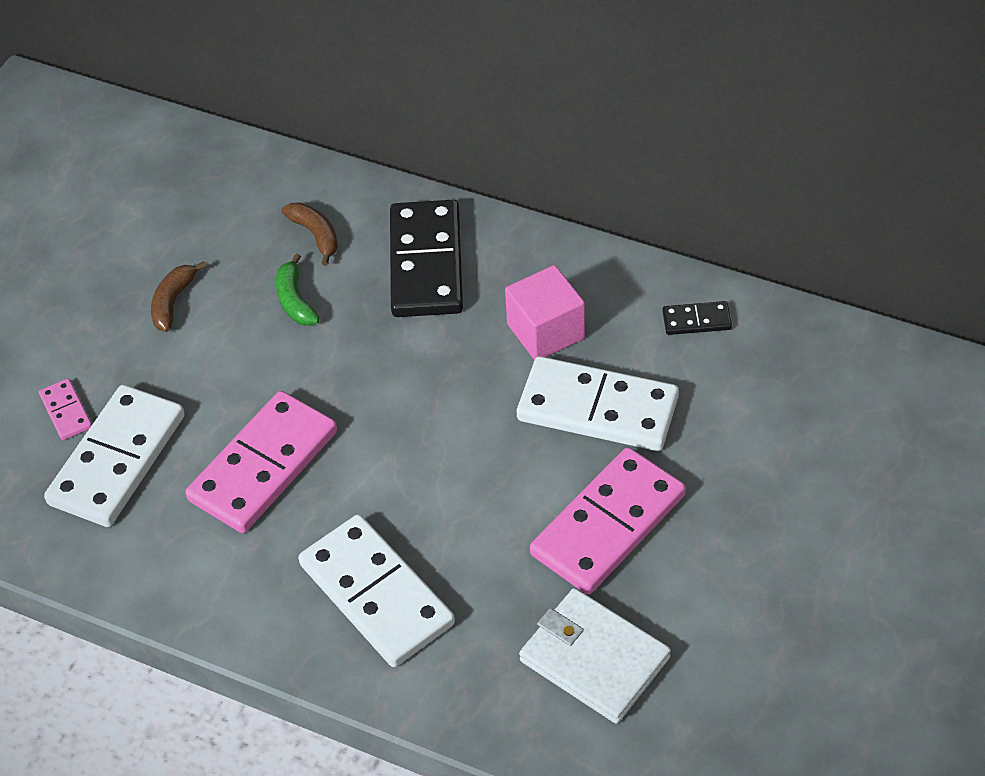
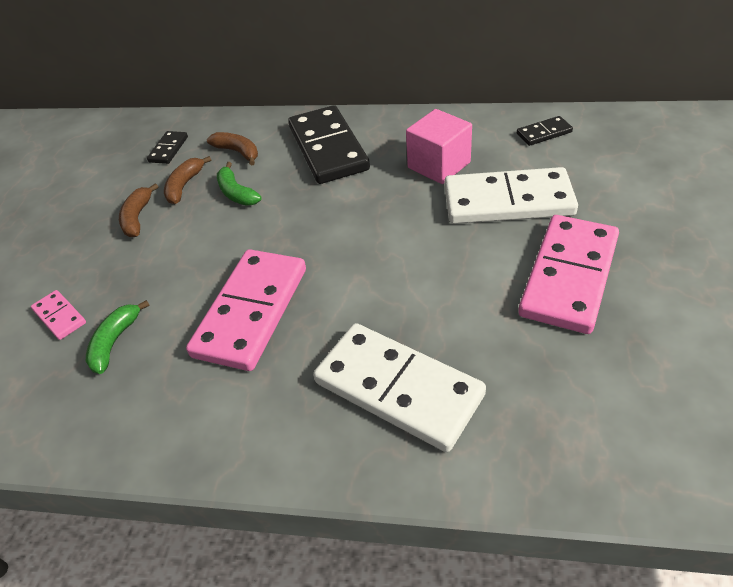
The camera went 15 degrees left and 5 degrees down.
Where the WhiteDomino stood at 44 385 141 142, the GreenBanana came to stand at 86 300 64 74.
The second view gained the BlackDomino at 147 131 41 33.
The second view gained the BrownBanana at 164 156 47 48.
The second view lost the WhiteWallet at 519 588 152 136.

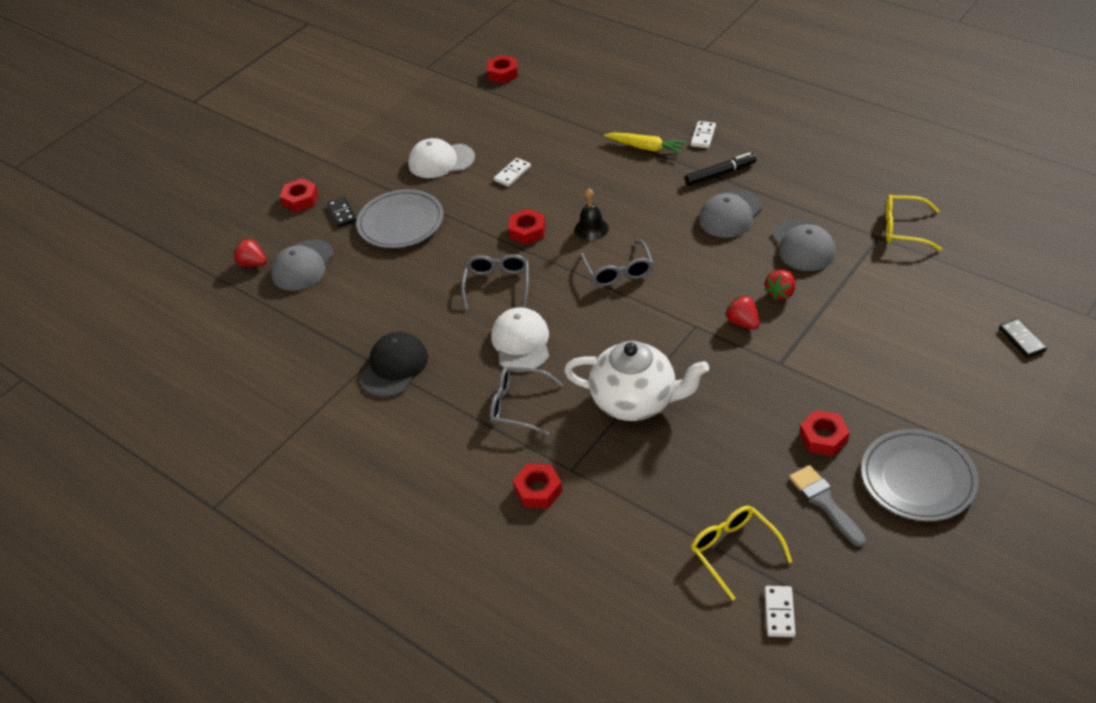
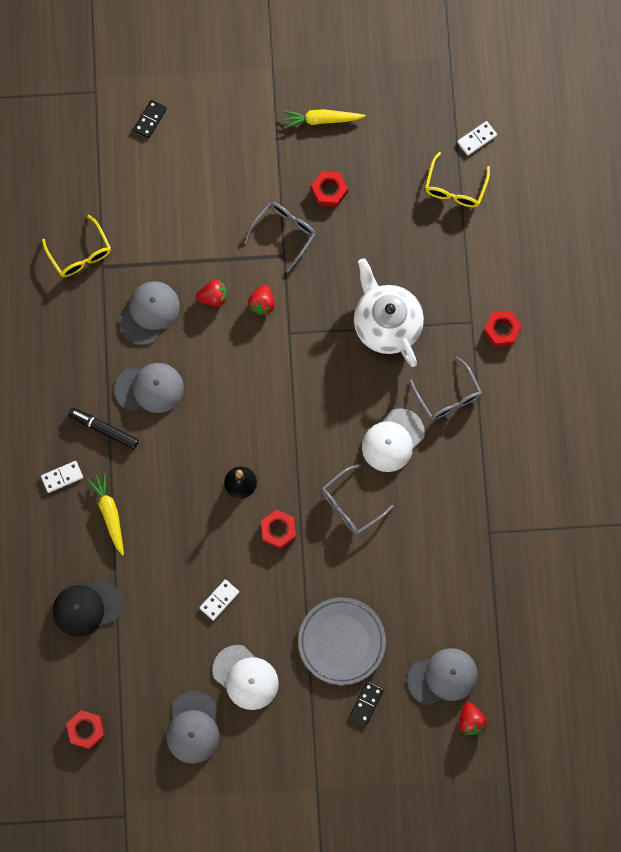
The camera went 135 degrees left and 30 degrees up.
The BlackCap ended up elsewhere, having gone from 360 332 68 65 to 53 580 70 57.
The second view gained the GreyCap at 166 691 53 72.
The WhiteDomino at 494 158 37 29 ended up facing another way, 45 degrees counterclockwise from before.
The GreyGlasses ended up elsewhere, having gone from 580 240 73 46 to 244 202 72 70.
Where the GreyPlate stood at 861 429 118 92, the YellowCarrot came to stand at 283 109 83 20.
The second view lost the RedNut at 280 179 38 33.
The second view lost the GreyBrush at 789 465 77 82.

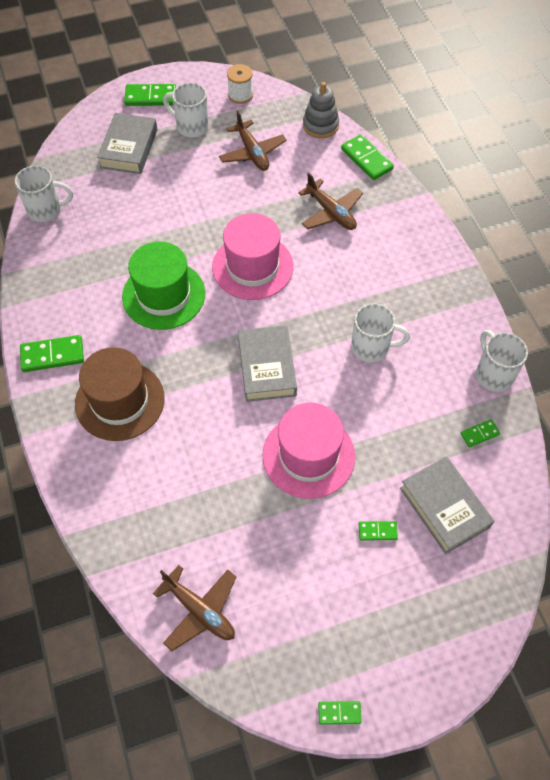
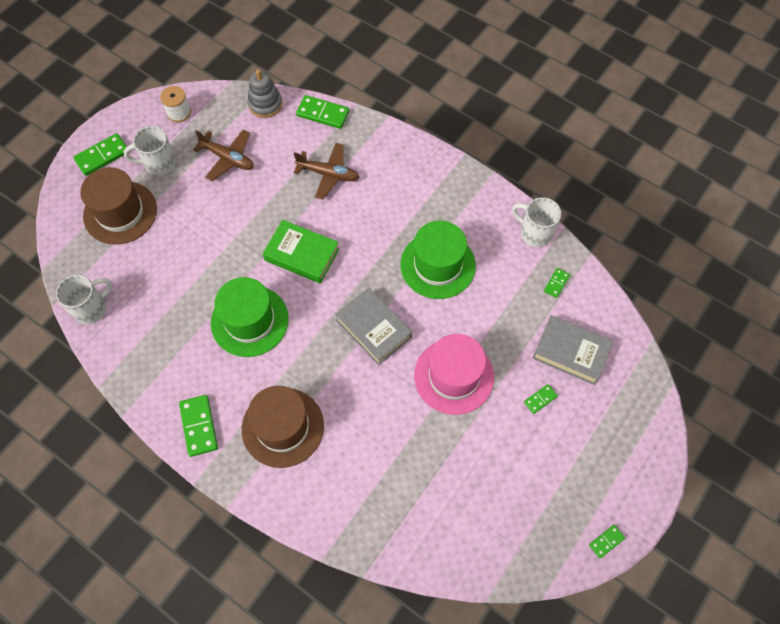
The camera went 35 degrees left and 5 degrees up.
Where the GreyBook stood at 97 113 60 61, the BrownHat came to stand at 80 167 77 78.
The GreenDomino at 20 335 64 37 ended up facing another way, 60 degrees counterclockwise from before.
Where the PinkHat stood at 212 213 81 87, the GreenBook came to stand at 263 220 76 64.
Where the WhiteMug stood at 351 304 59 58, the GreenHat came to stand at 400 221 76 78.
The second view lost the BrownPlane at 153 565 83 86.

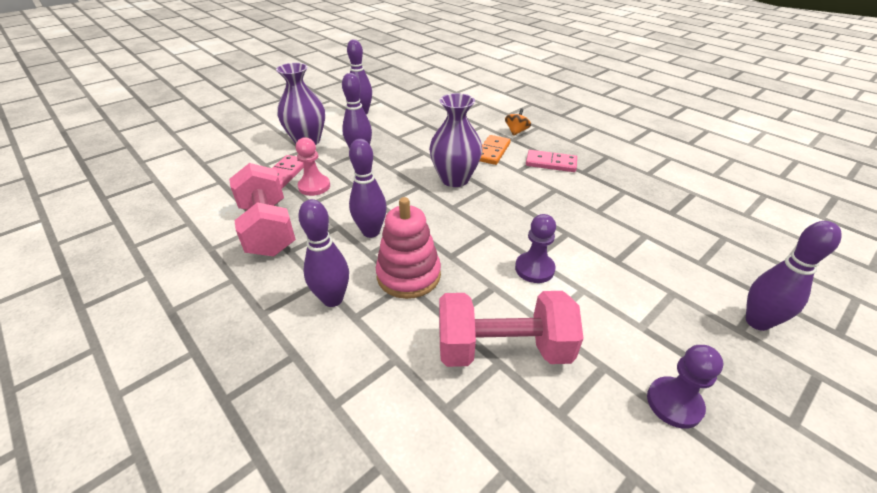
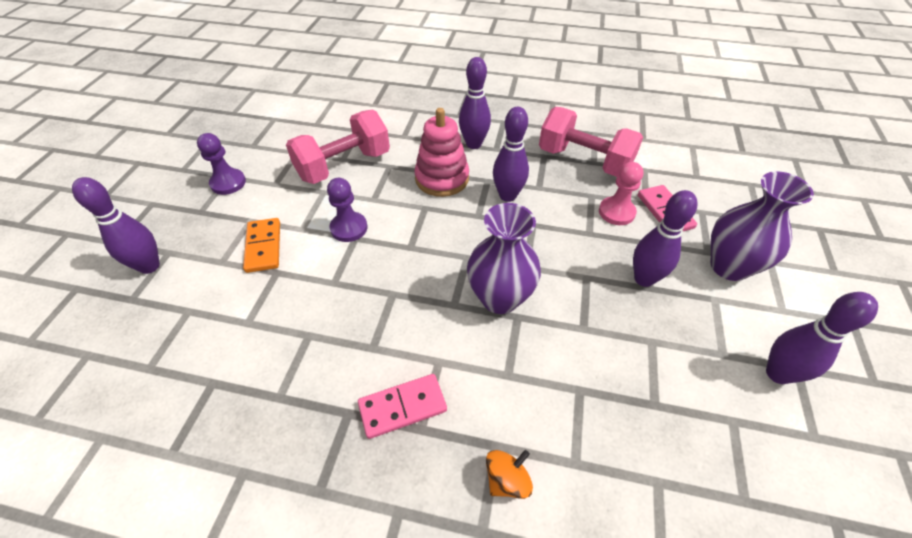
The camera went 145 degrees right and 10 degrees up.
The OrangeDomino ended up elsewhere, having gone from 480 135 31 30 to 243 218 37 55.
The OrangeSpinningTop at 505 108 26 28 ended up facing another way, 120 degrees counterclockwise from before.

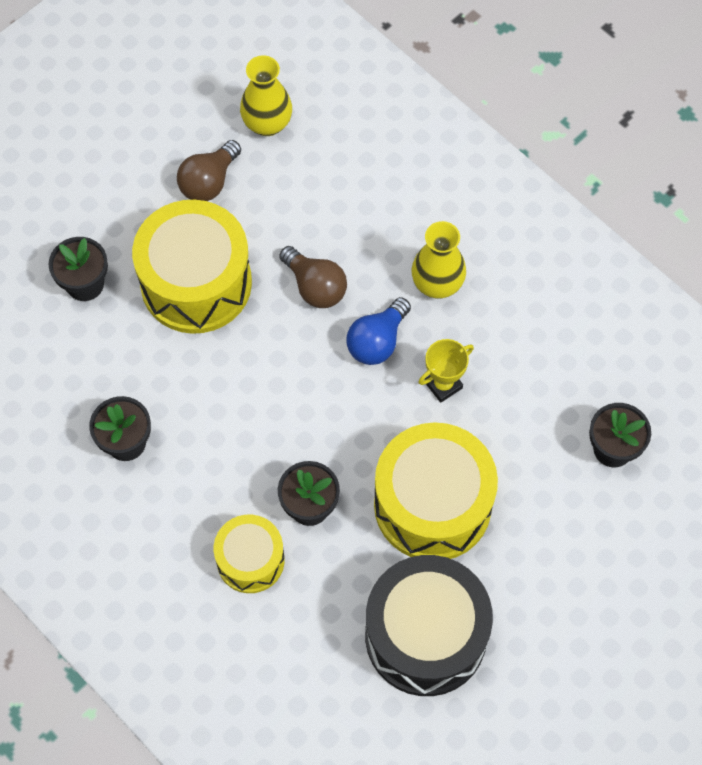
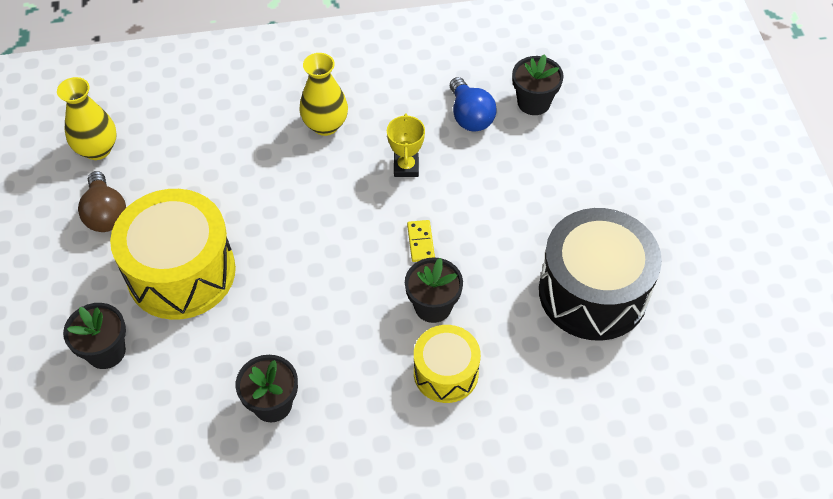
The camera went 55 degrees left and 10 degrees down.
The second view gained the YellowDomino at 407 220 28 42.
The BlueLightBulb ended up elsewhere, having gone from 347 297 64 68 to 450 77 47 54.
The second view lost the BrownLightBulb at 279 246 68 62.
The second view lost the YellowDrum at 374 422 124 137.

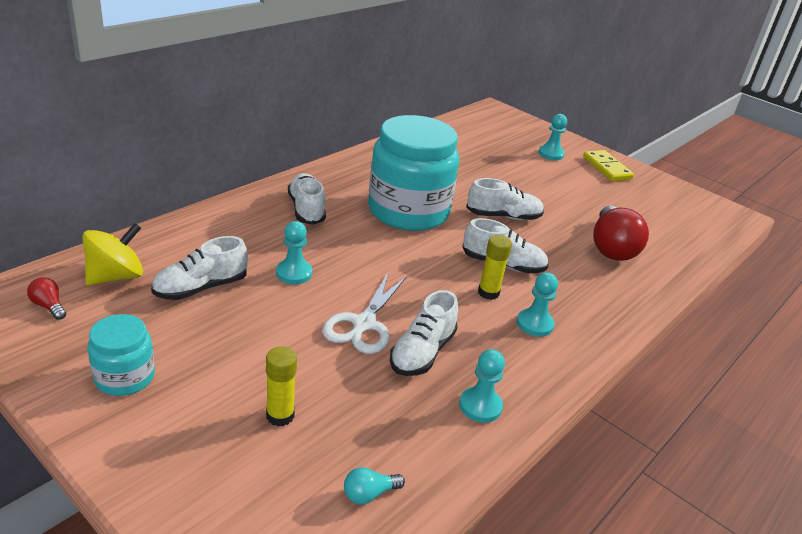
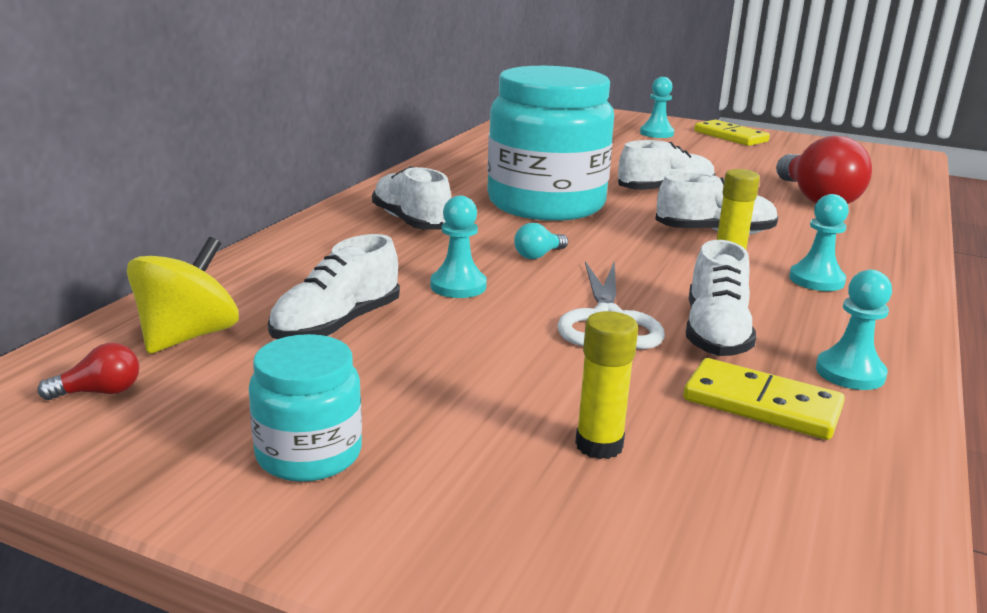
The camera went 15 degrees left and 10 degrees down.
The RedLightBulb at 27 277 39 43 ended up facing another way, 135 degrees clockwise from before.
The TurquoiseLightBulb ended up elsewhere, having gone from 344 467 61 38 to 514 223 54 36.
The second view gained the YellowDomino at 683 358 162 82.

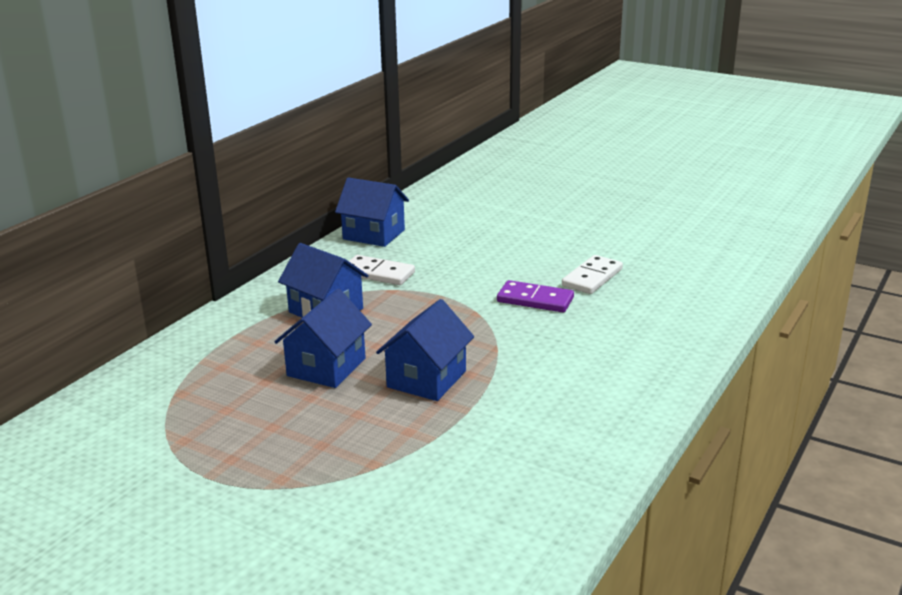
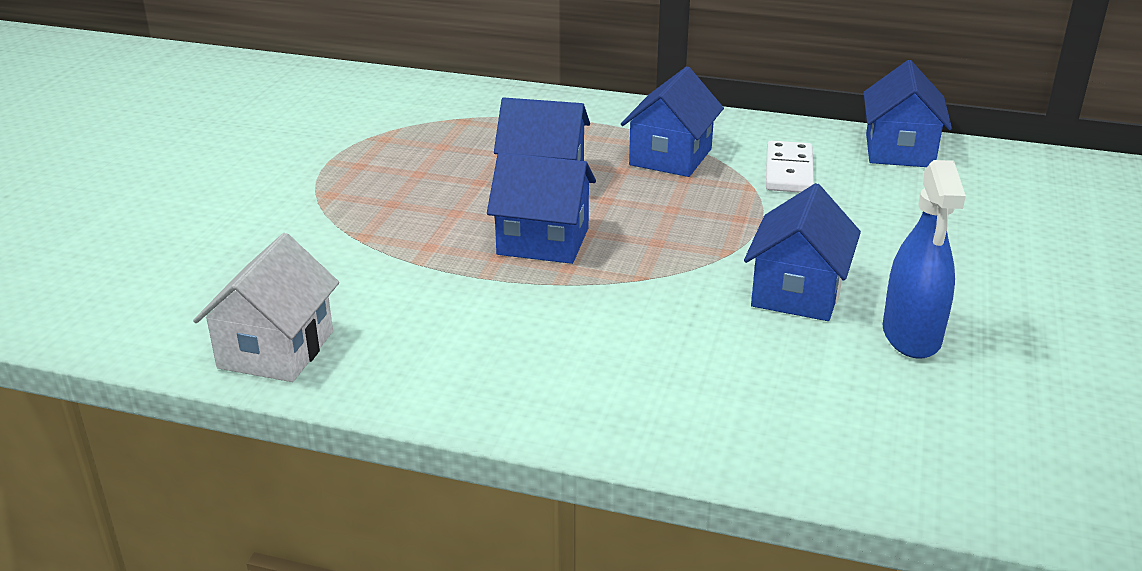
The camera went 75 degrees right and 5 degrees up.
The second view gained the WhiteHouse at 193 233 146 149.
Where the PurpleDomino stood at 497 280 77 32, the BlueHouse came to stand at 744 183 117 138.
Where the WhiteDomino stood at 562 255 61 39, the BlueSprayBottle came to stand at 882 160 84 199.

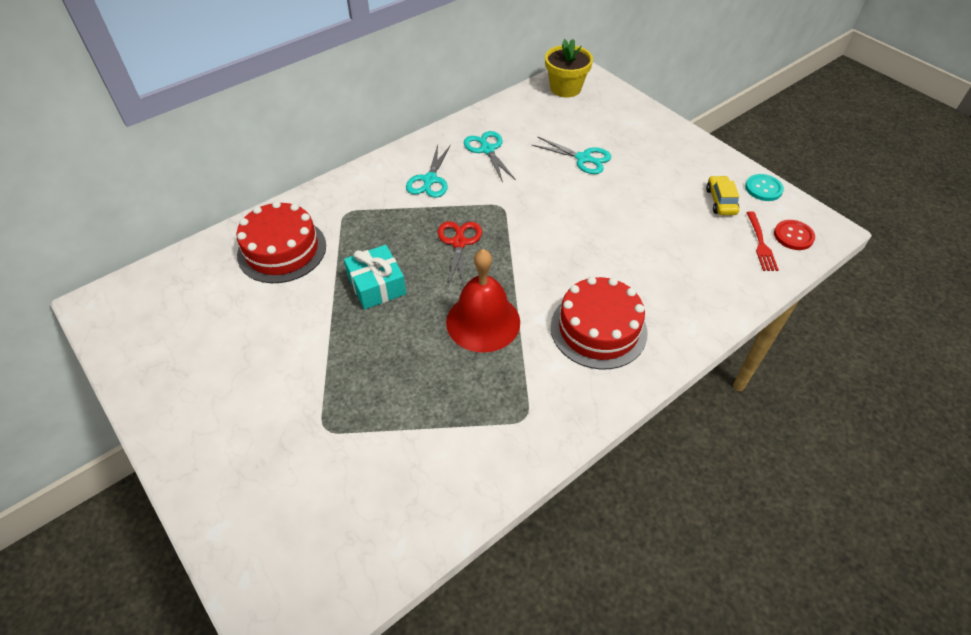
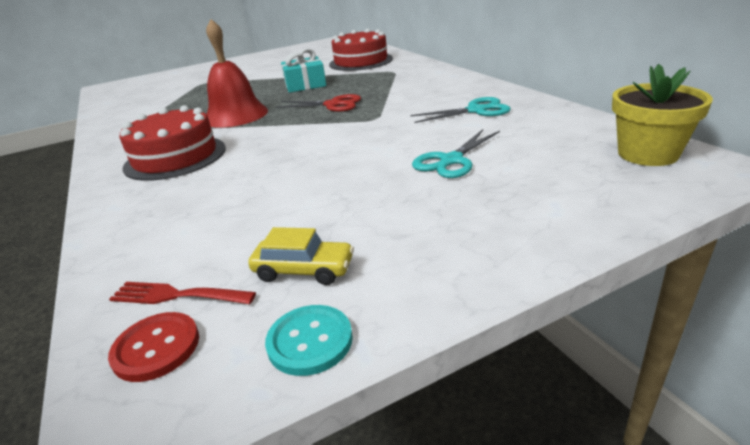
The camera went 105 degrees right and 20 degrees down.
The second view lost the TurquoiseScissors at 406 145 45 53.

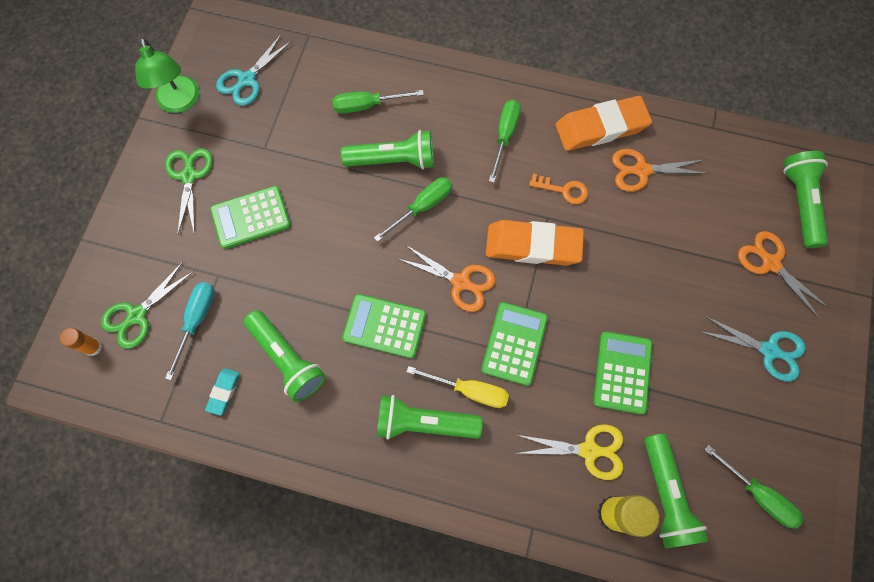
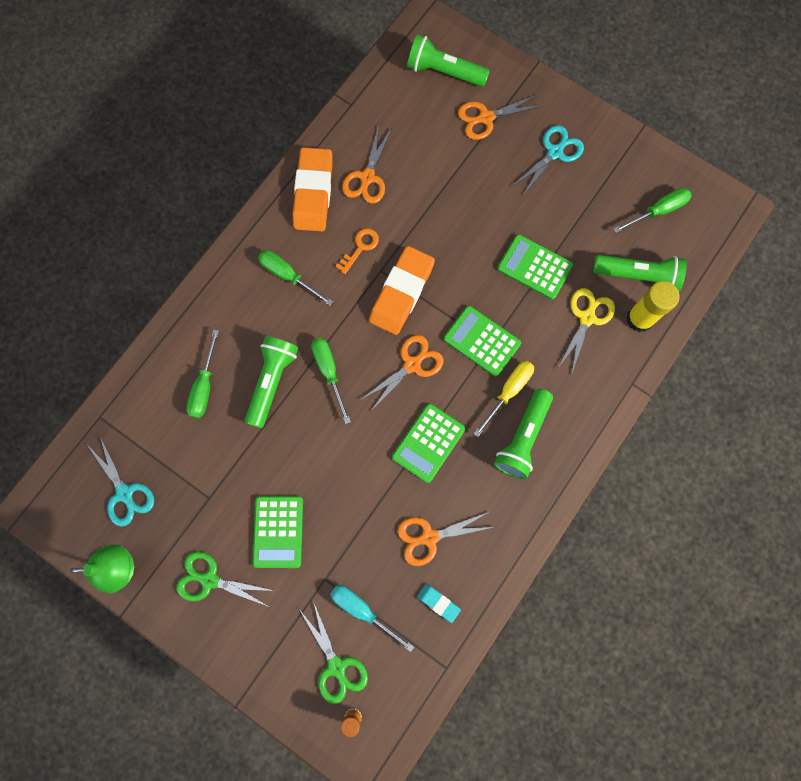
The camera went 70 degrees left and 5 degrees up.
Where the GreenFlashlight stood at 244 310 82 92, the OrangeScissors came to stand at 397 512 97 54.

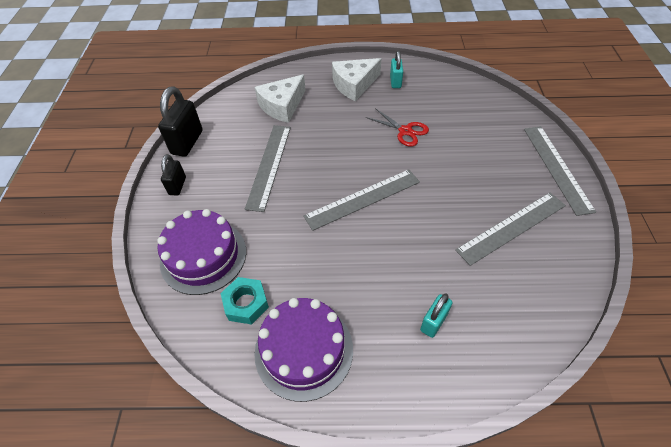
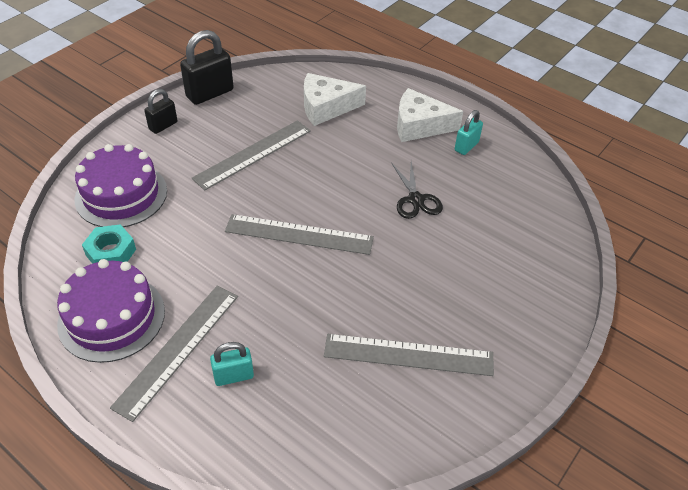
The camera went 35 degrees right and 5 degrees down.
The GreyRuler ended up elsewhere, having gone from 524 126 72 90 to 110 285 128 137.
What was the RedScissors at 366 108 63 39 turned into the BlackScissors at 392 161 51 58.

